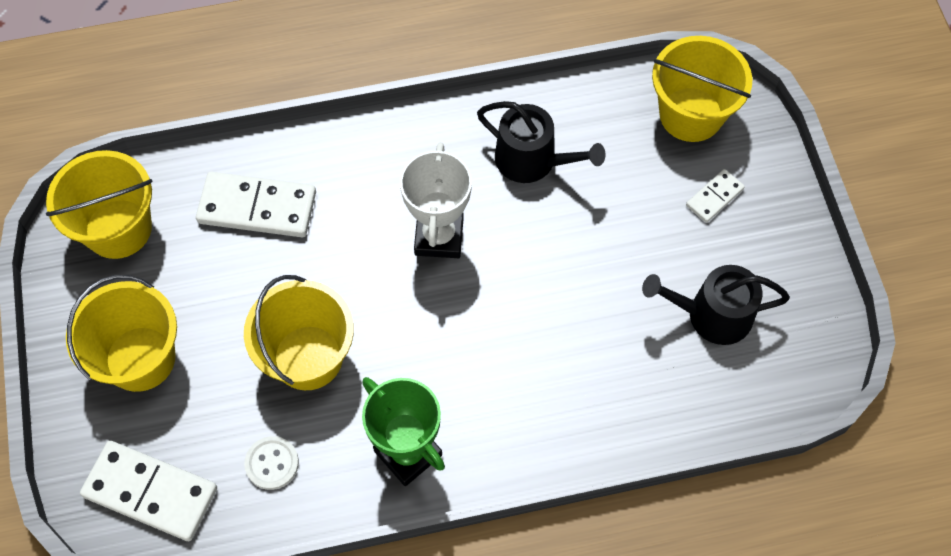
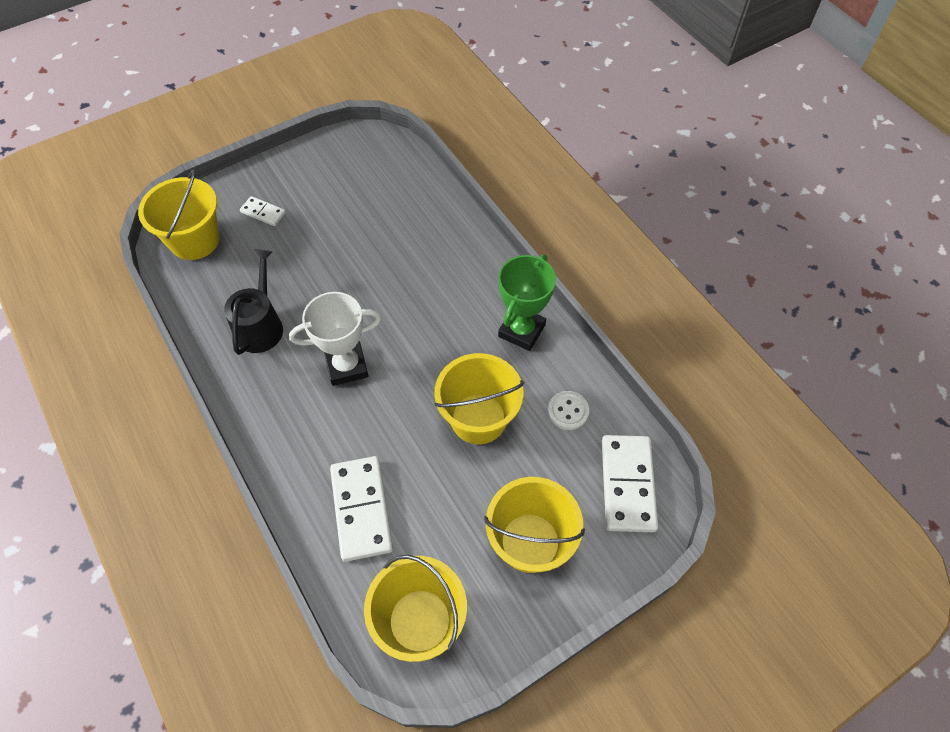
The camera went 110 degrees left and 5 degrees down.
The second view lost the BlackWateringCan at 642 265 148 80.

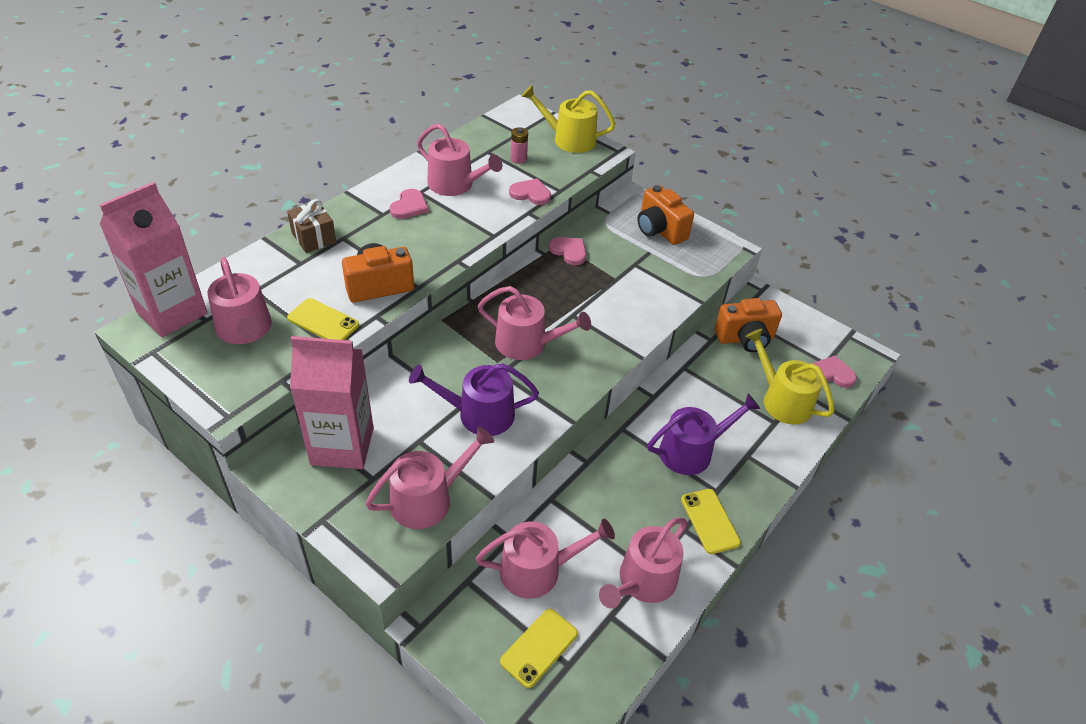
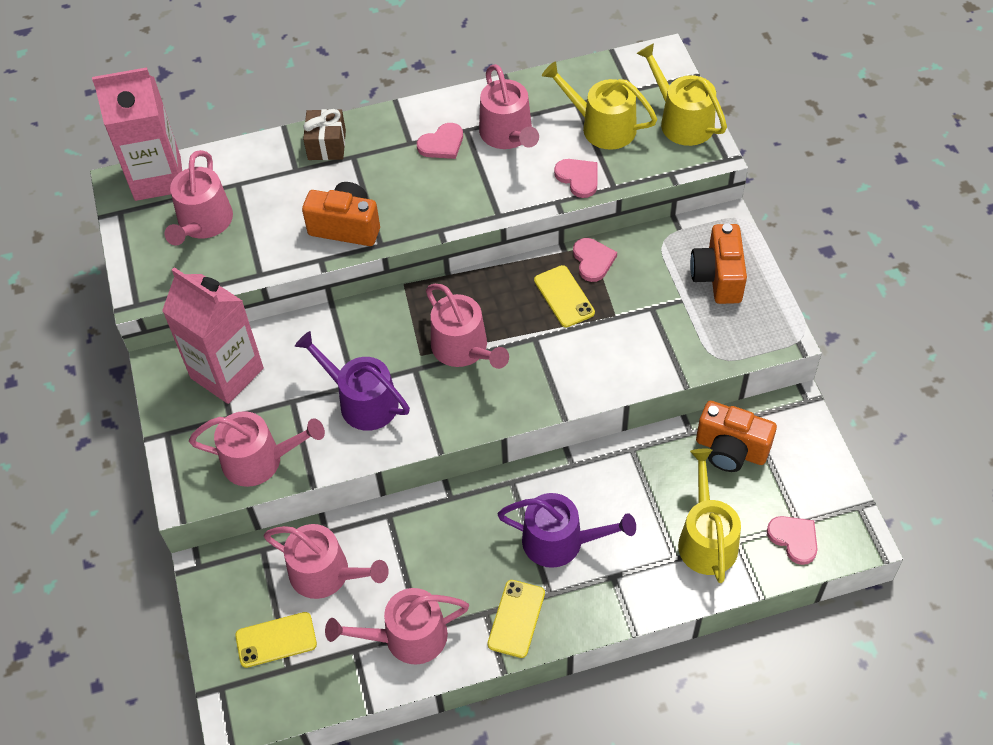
The camera went 40 degrees right and 10 degrees up.
The YellowPhone ended up elsewhere, having gone from 287 298 72 42 to 534 265 61 62.
Where the PinkBattery stood at 511 127 17 37, the YellowWateringCan came to stand at 542 61 115 89.

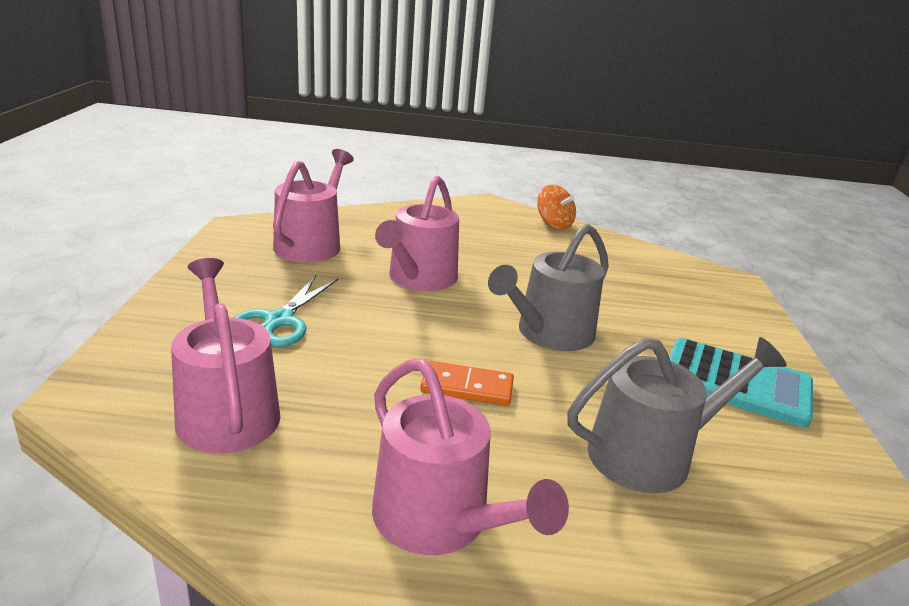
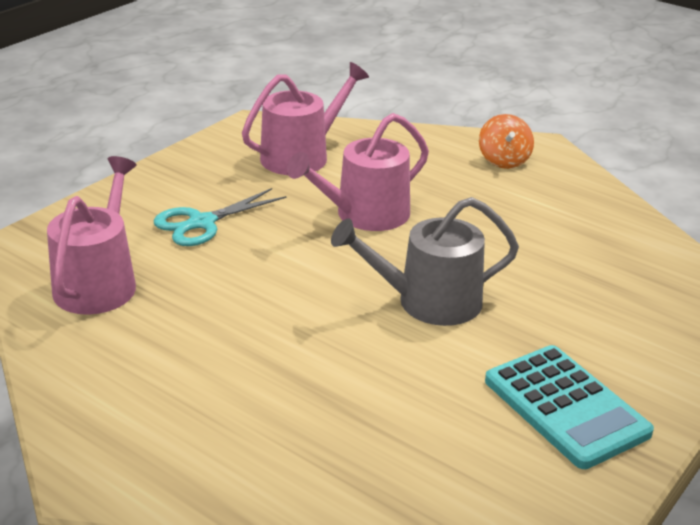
The camera went 35 degrees right and 5 degrees up.
The OrangeSpinningTop ended up elsewhere, having gone from 537 185 39 44 to 479 114 55 55.
The second view lost the PinkWateringCan at 372 359 197 196.
The second view lost the OrangeDomino at 420 361 94 45.
The second view lost the GreyWateringCan at 567 337 220 156.

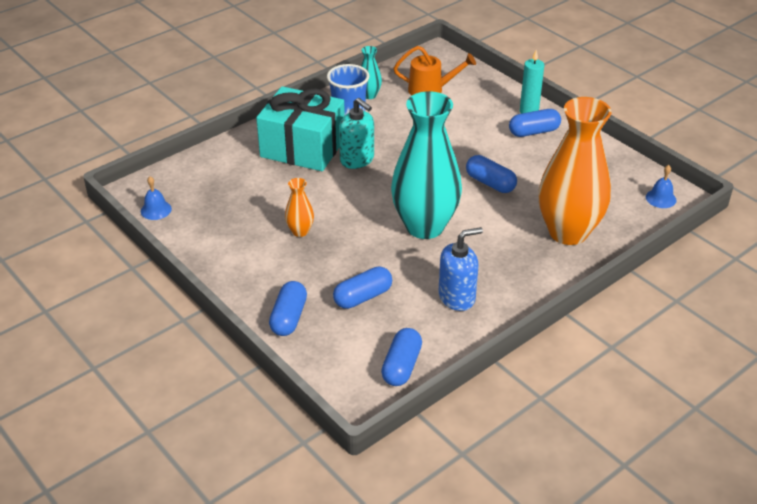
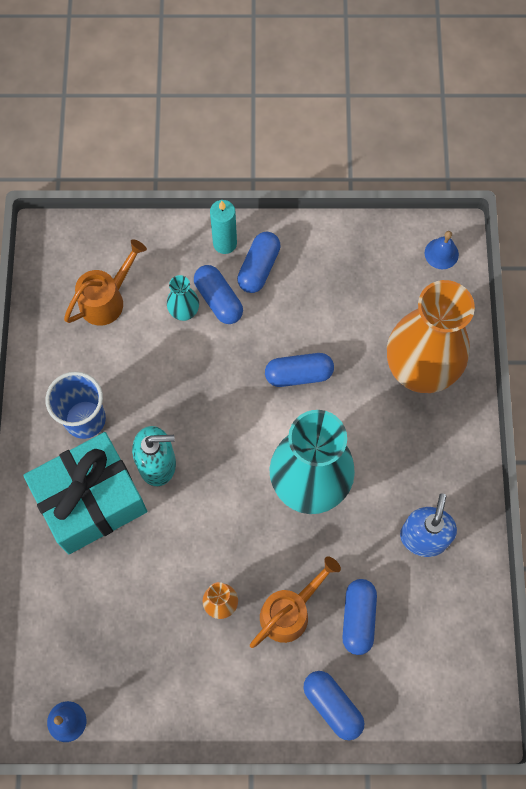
The camera went 50 degrees left and 30 degrees up.
The TurquoiseVase ended up elsewhere, having gone from 361 46 21 53 to 167 275 32 46.
The BlueCapsule ended up elsewhere, having gone from 381 328 41 58 to 194 265 49 59.
The second view gained the OrangeWateringCan at 250 556 91 92.

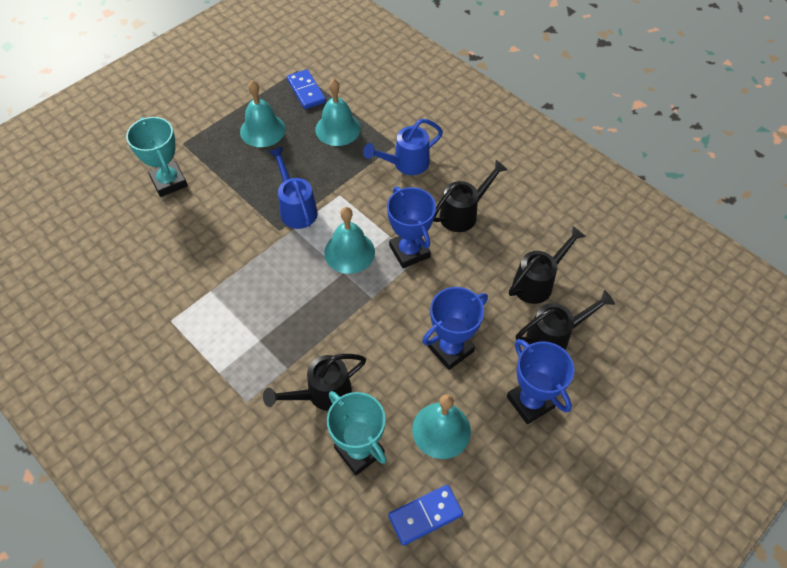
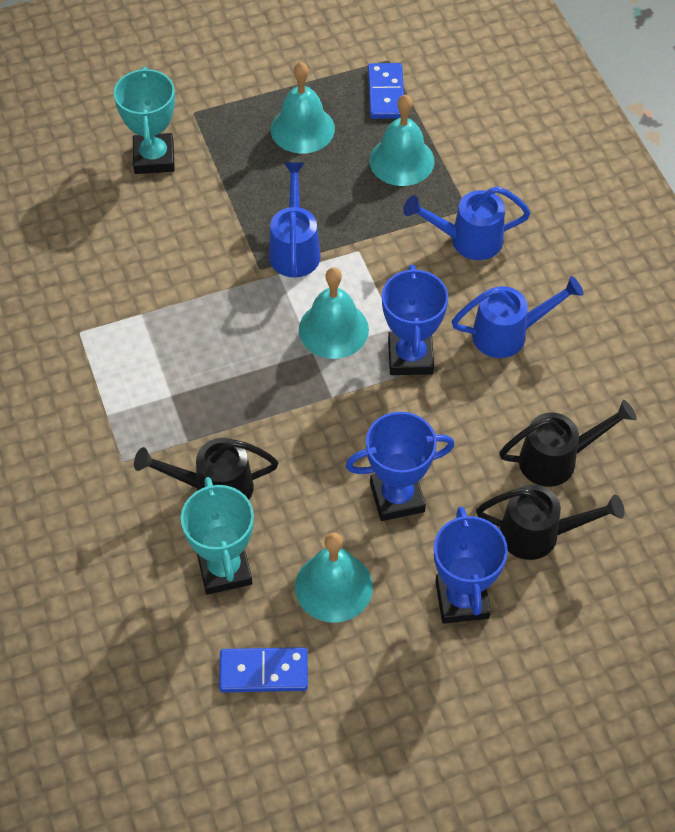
The camera went 25 degrees right and 0 degrees up.
What was the BlackWateringCan at 433 160 75 72 turned into the BlueWateringCan at 451 276 133 82.

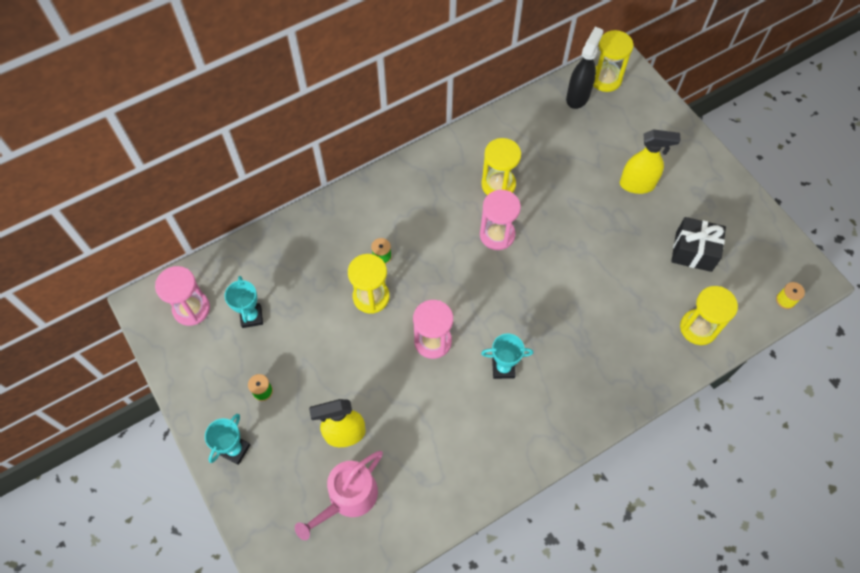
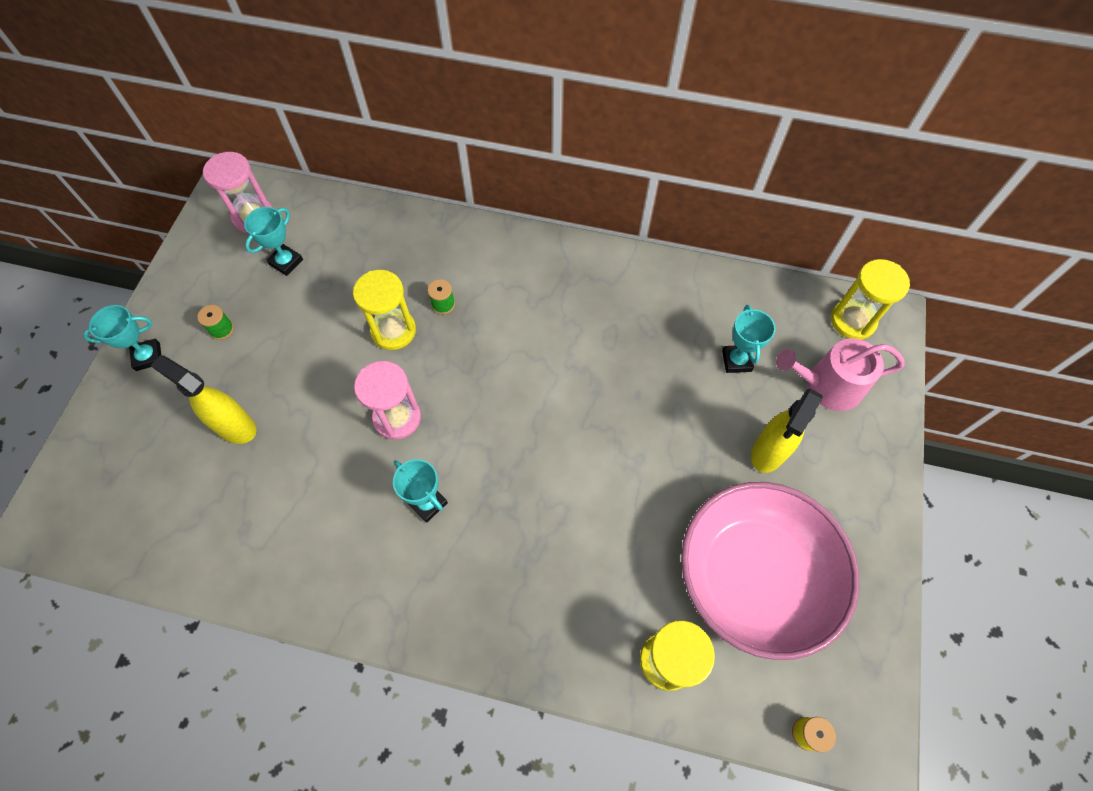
The camera went 45 degrees right and 0 degrees up.
Where the BlackGift stood at 671 217 55 55, the PinkBowl came to stand at 681 482 178 178.
The second view gained the TurquoiseTrophy at 722 305 54 68.
The YellowSprayBottle at 620 129 61 65 ended up facing another way, 75 degrees clockwise from before.
The PinkWateringCan ended up elsewhere, having gone from 295 451 88 89 to 776 338 128 73.
The second view lost the PinkHourglass at 480 190 41 60.
The second view lost the YellowHourglass at 481 138 40 57.
The second view lost the BlackSprayBottle at 566 27 37 82.

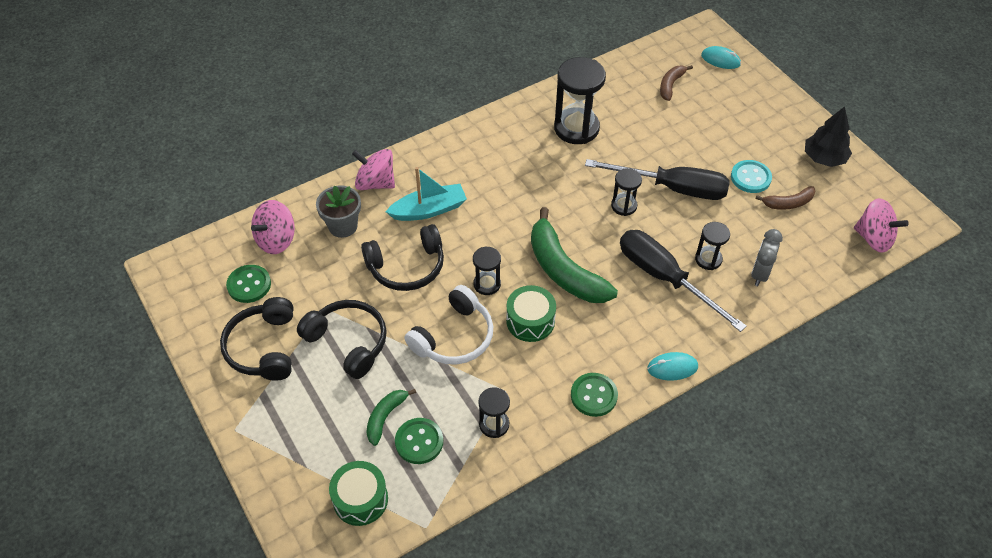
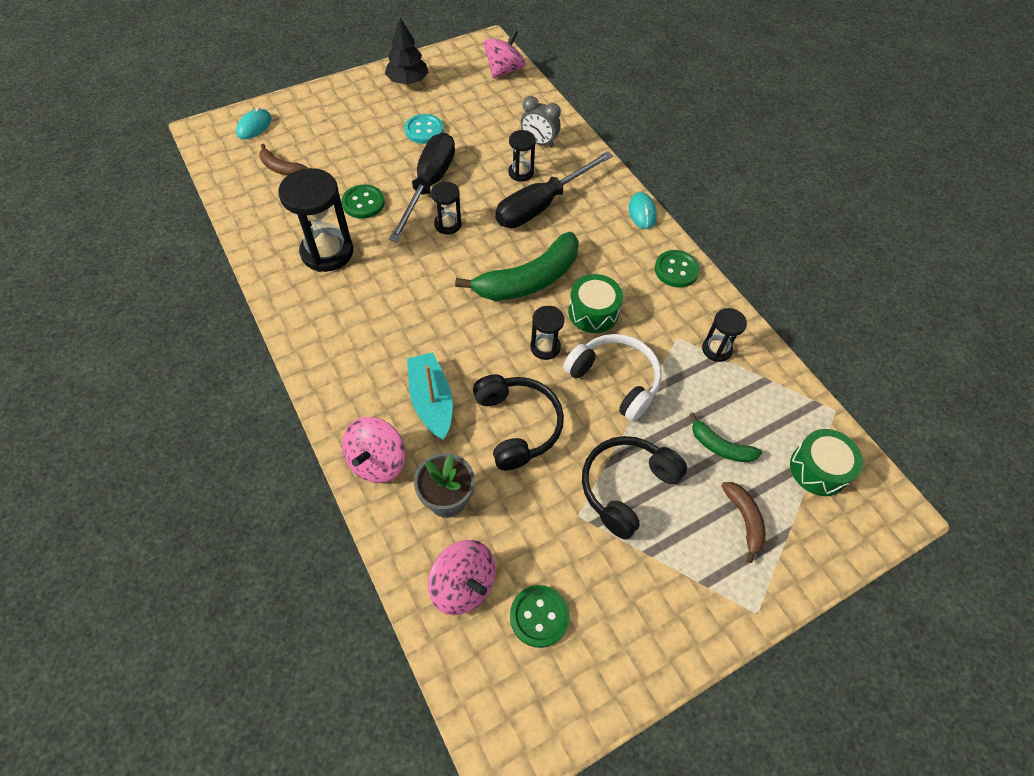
The camera went 90 degrees left and 5 degrees up.
The GreenButton ended up elsewhere, having gone from 395 418 48 46 to 342 184 43 35.
The BrownBanana ended up elsewhere, having gone from 755 186 61 24 to 722 482 44 81.
The second view lost the BlackHeadphones at 220 297 73 84.

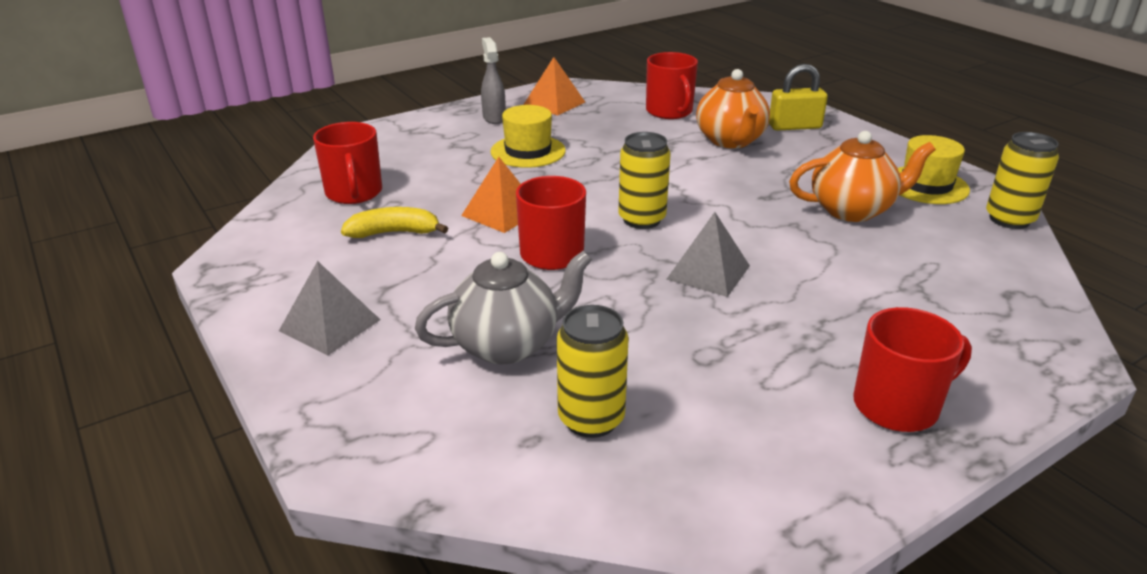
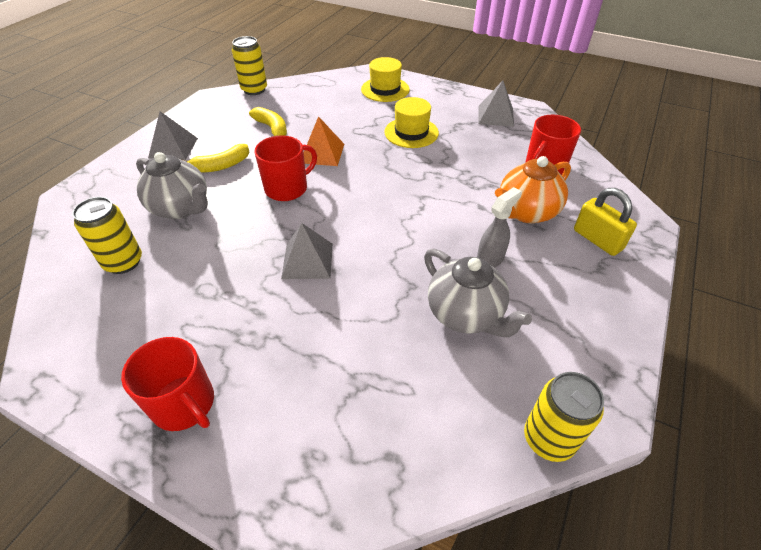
The camera went 60 degrees right and 15 degrees up.
The second view gained the YellowBanana at 181 144 68 28.
The YellowCan ended up elsewhere, having gone from 618 132 53 97 to 232 36 35 59.
The YellowHat ended up elsewhere, having gone from 898 135 72 69 to 361 57 49 45.
What was the OrangeTeapot at 789 131 147 91 turned into the GreyTeapot at 424 248 108 89.
The GreySprayBottle ended up elsewhere, having gone from 481 37 25 87 to 477 187 45 81.
What was the OrangePyramid at 523 57 62 59 turned into the GreyPyramid at 478 81 36 46.
The second view lost the RedMug at 313 122 69 82.

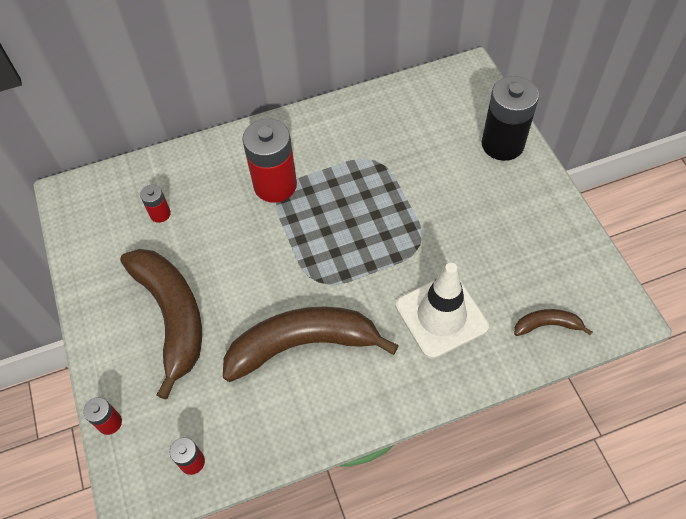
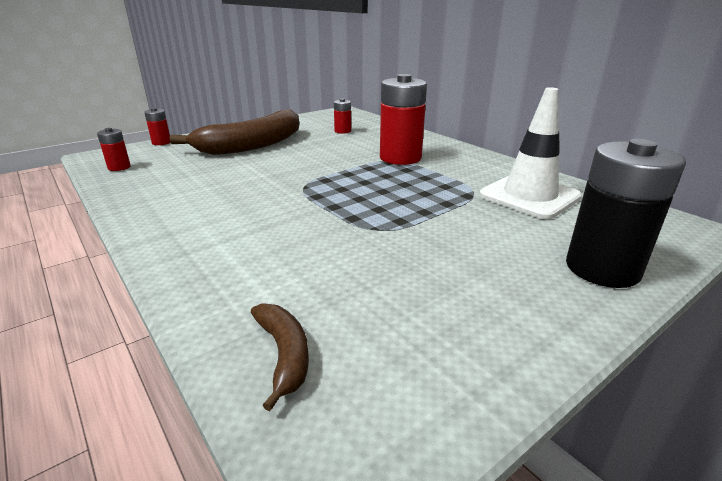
The camera went 70 degrees right and 30 degrees down.
The WhiteTrafficCone ended up elsewhere, having gone from 396 263 93 96 to 479 87 103 132.
The second view lost the BrownBanana at 223 306 176 76.

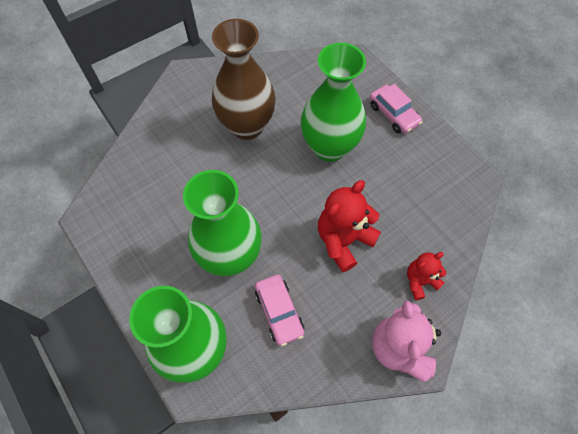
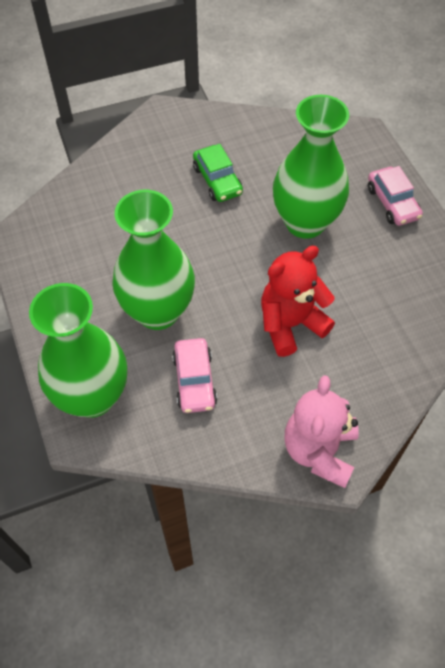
The camera went 15 degrees right and 5 degrees down.
Where the BrownVase stood at 212 19 64 121, the GreenCar came to stand at 193 144 50 58.
The second view lost the RedTeddyBear at 407 252 40 48.

